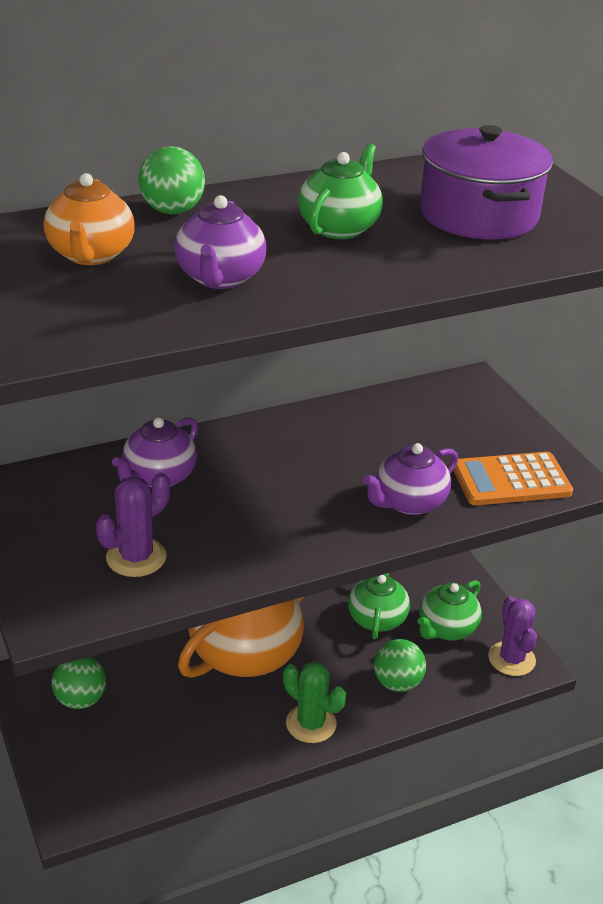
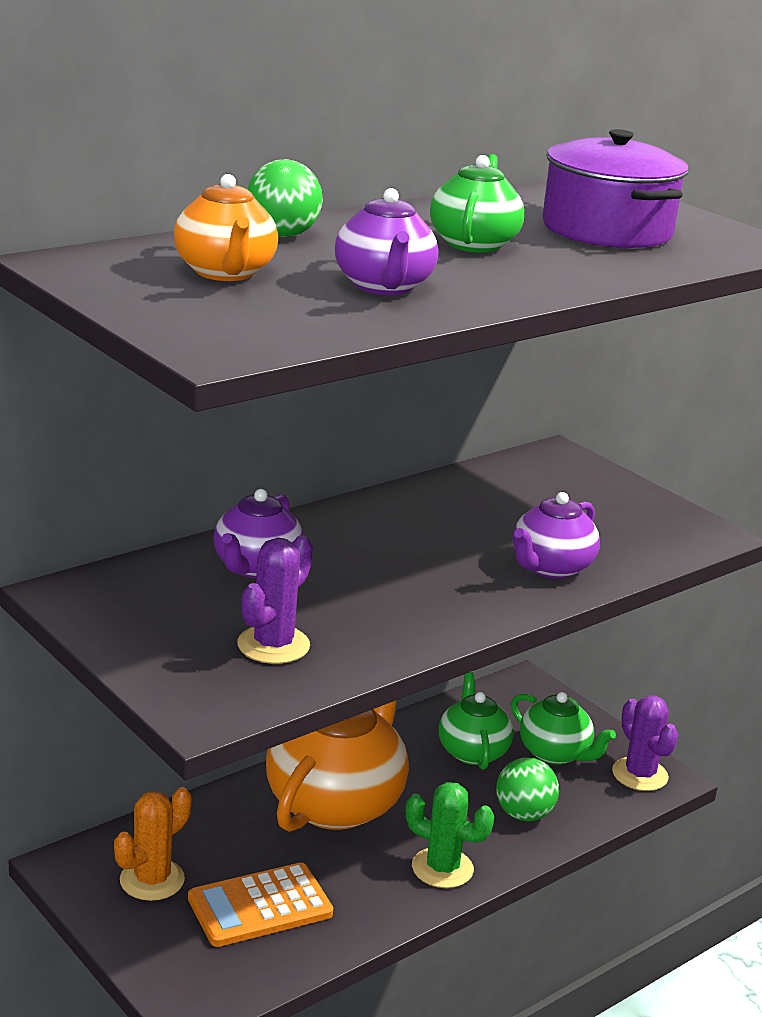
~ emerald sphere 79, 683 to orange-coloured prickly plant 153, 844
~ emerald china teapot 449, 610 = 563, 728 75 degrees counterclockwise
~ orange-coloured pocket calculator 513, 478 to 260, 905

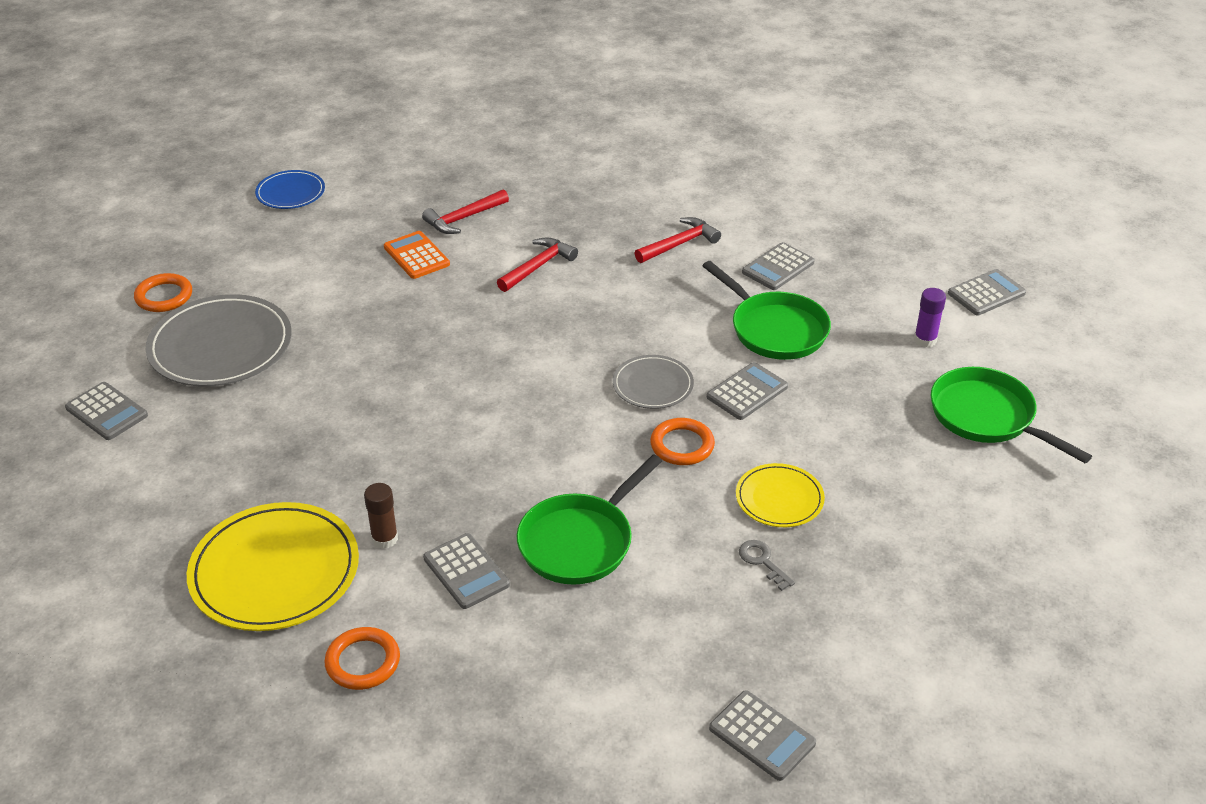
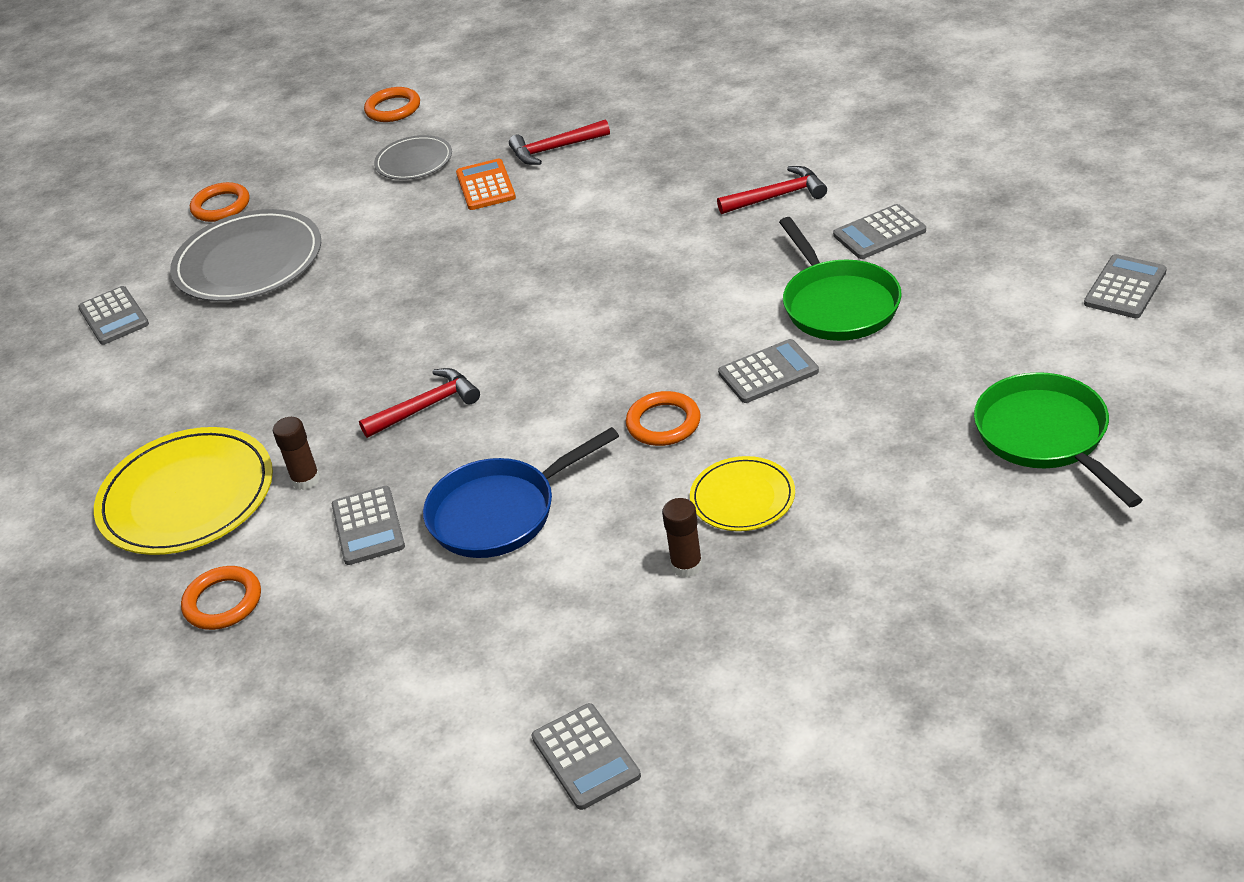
~ royal blue flat dish 290, 189 to orange-coloured ring 392, 104
~ red claw hammer 537, 264 to 419, 403
~ emerald skillet 589, 519 to royal blue skillet 521, 492
~ ash-grey flat dish 653, 382 to 413, 157
~ ash-grey key 767, 565 to brown glue stick 682, 538
- royal purple glue stick 930, 317
~ ash-grey pocket calculator 987, 292 = 1125, 286 45 degrees counterclockwise

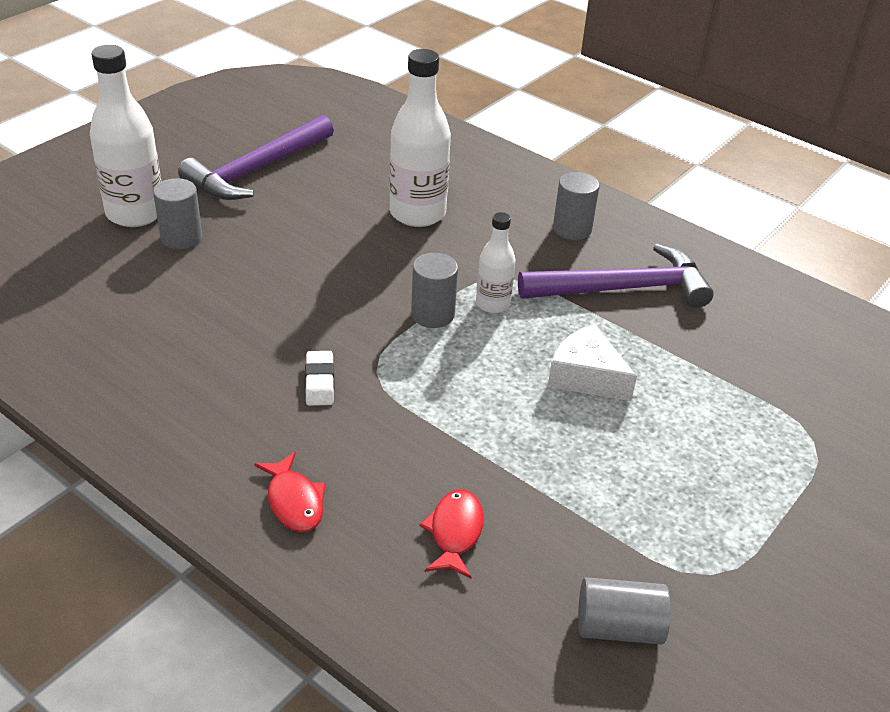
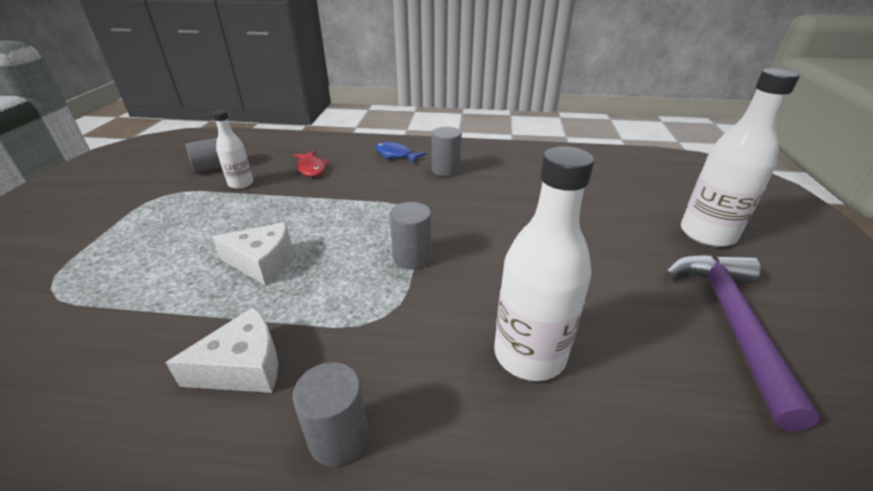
~ ash-grey cylinder shape 177, 213 to 447, 151
~ red fish figure 290, 492 to royal blue fish figure 400, 152
- snow-white pencil eraser 319, 378
~ snow-white flask 496, 262 to 232, 149
~ royal purple claw hammer 616, 275 to snow-white cheese wedge 221, 350

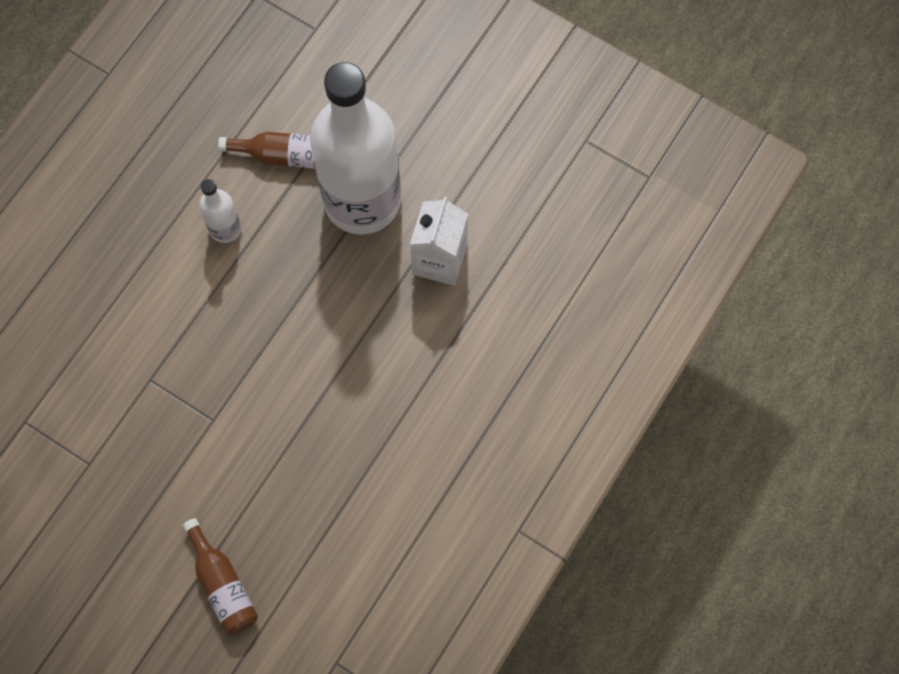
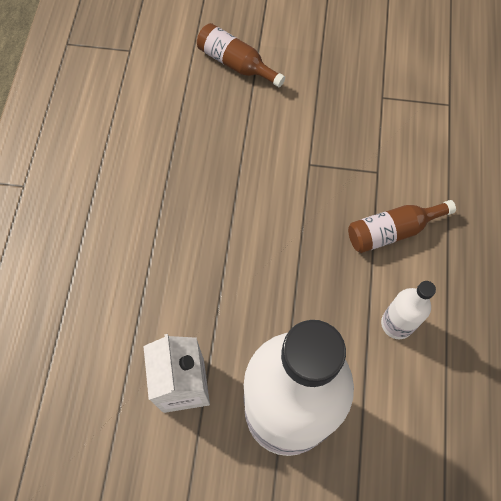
~ brown flask 266, 150 to 402, 226

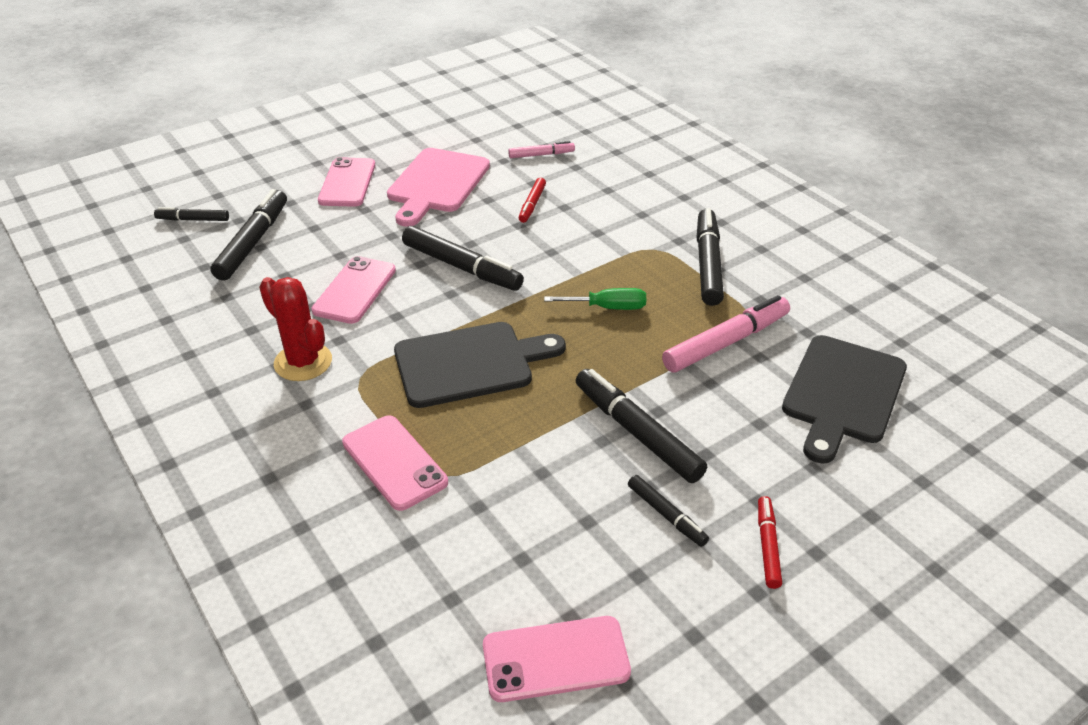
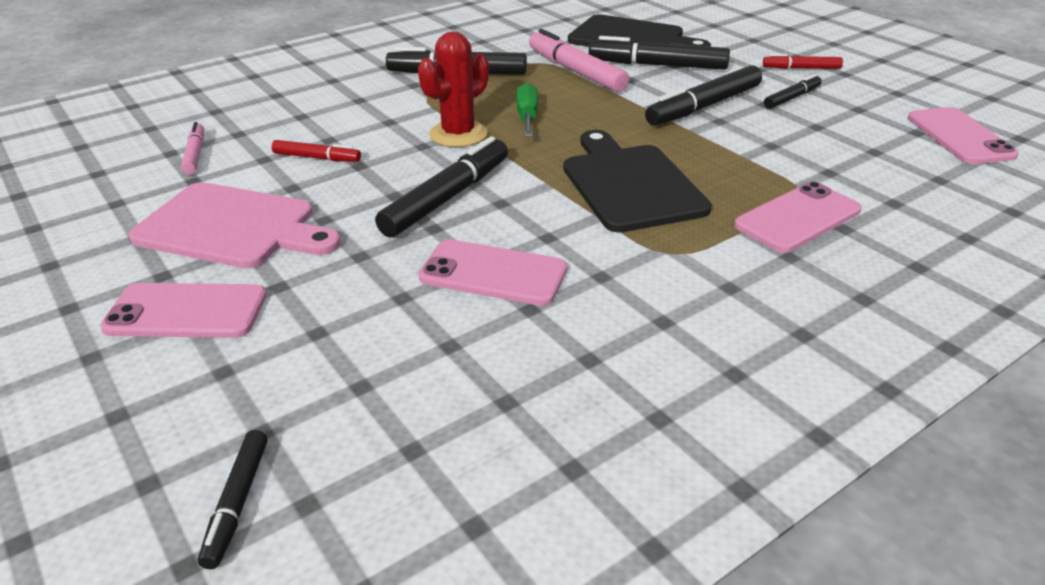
~ ebony felt pen 248, 235 to 659, 53
~ red prickly plant 295, 329 to 453, 89

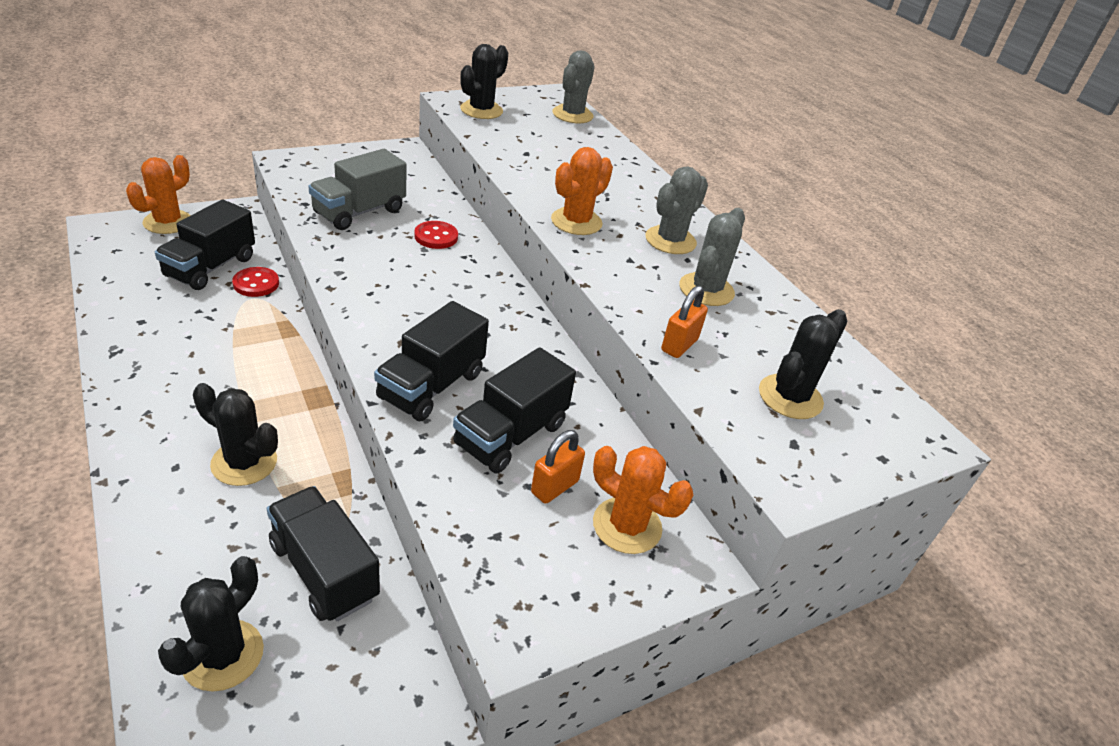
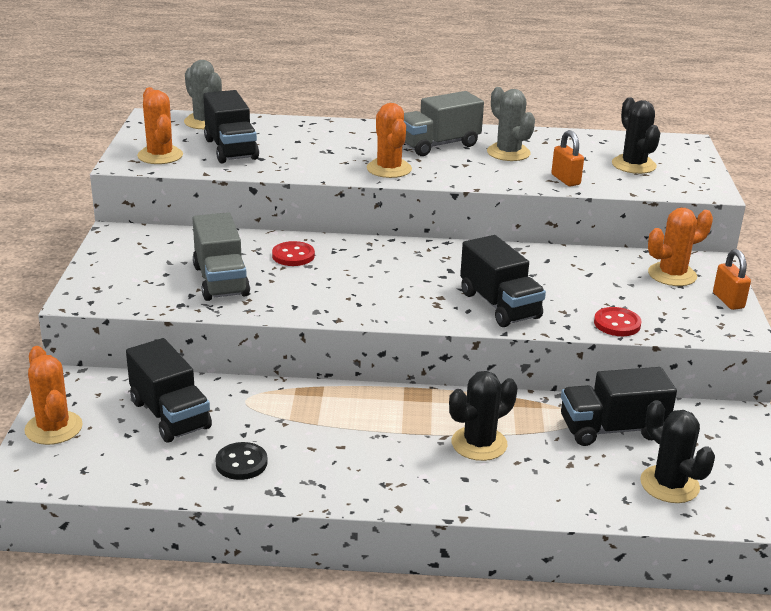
~ red sewing button 255, 282 to 618, 321
~ ebony toy truck 514, 410 to 231, 126
~ ebony prickly plant 484, 81 to orange-coloured prickly plant 160, 125
~ orange-coloured small lock 558, 467 to 732, 279
~ ash-grey prickly plant 676, 210 to ash-grey toy truck 444, 123
+ ebony sewing button 241, 461

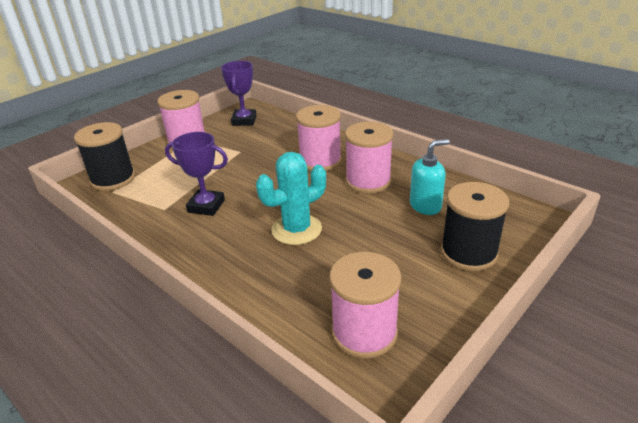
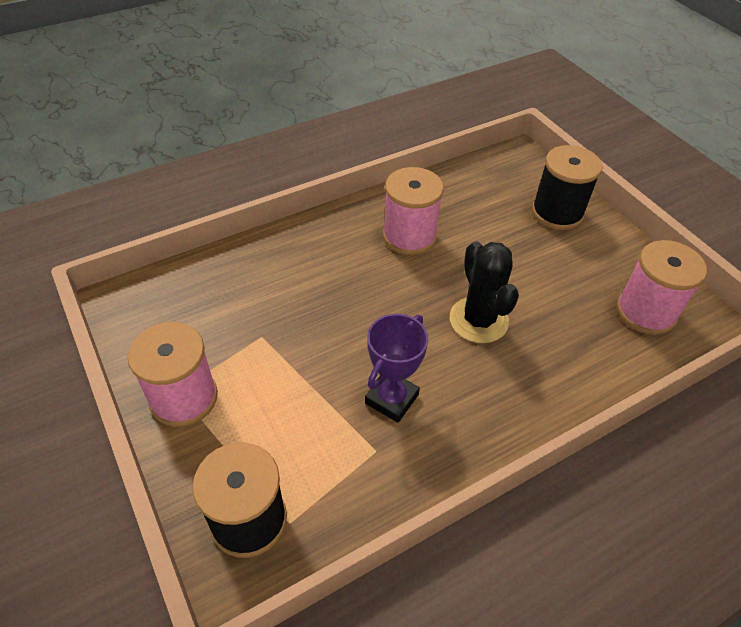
- royal purple trophy 239, 93
~ teal prickly plant 291, 198 to ebony prickly plant 484, 292
- rose-pink reel of thread 319, 138
- teal soap dispenser 429, 177

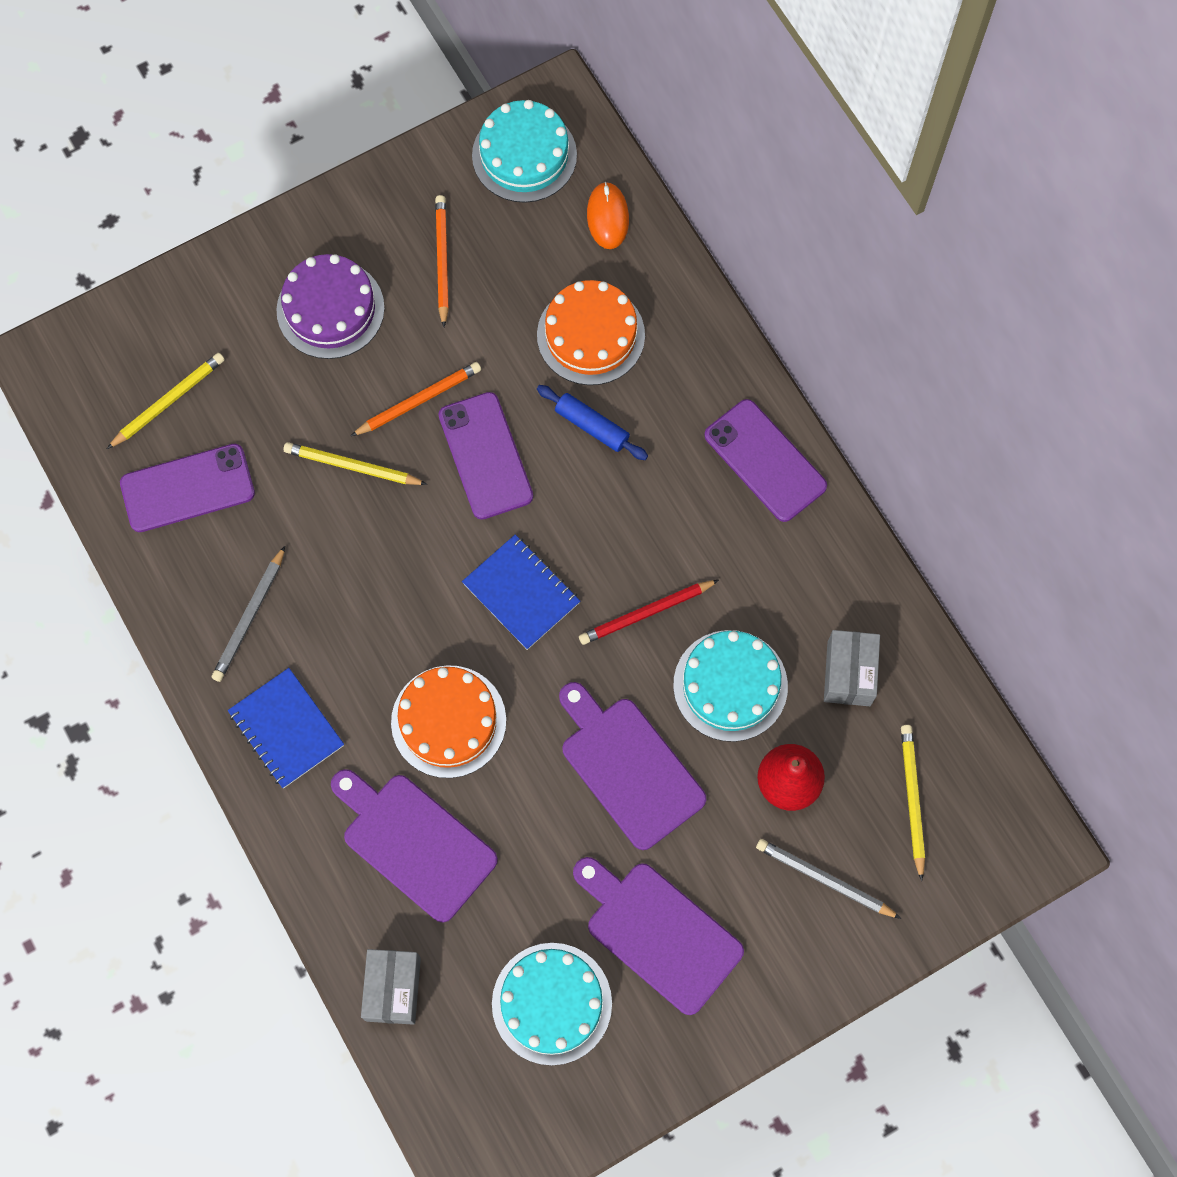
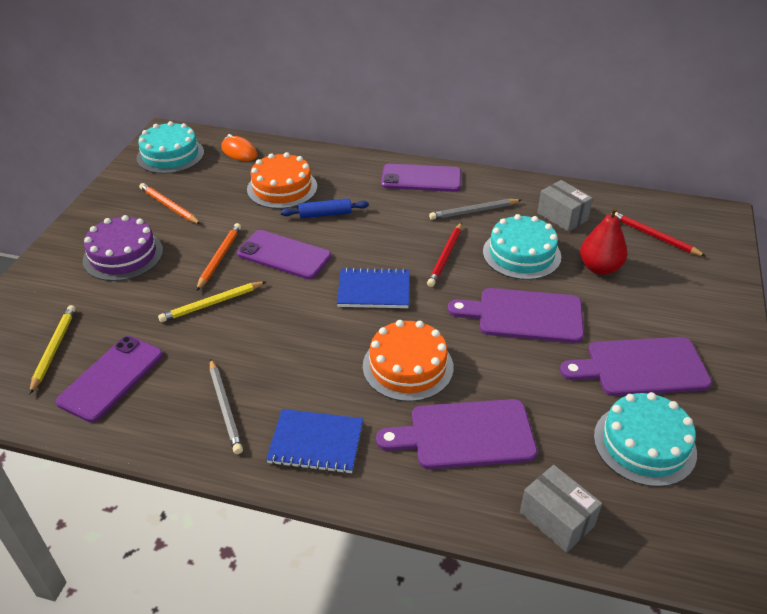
~ ash-grey wooden pencil 828, 879 to 475, 209
~ golden wooden pencil 913, 803 to red wooden pencil 658, 234

